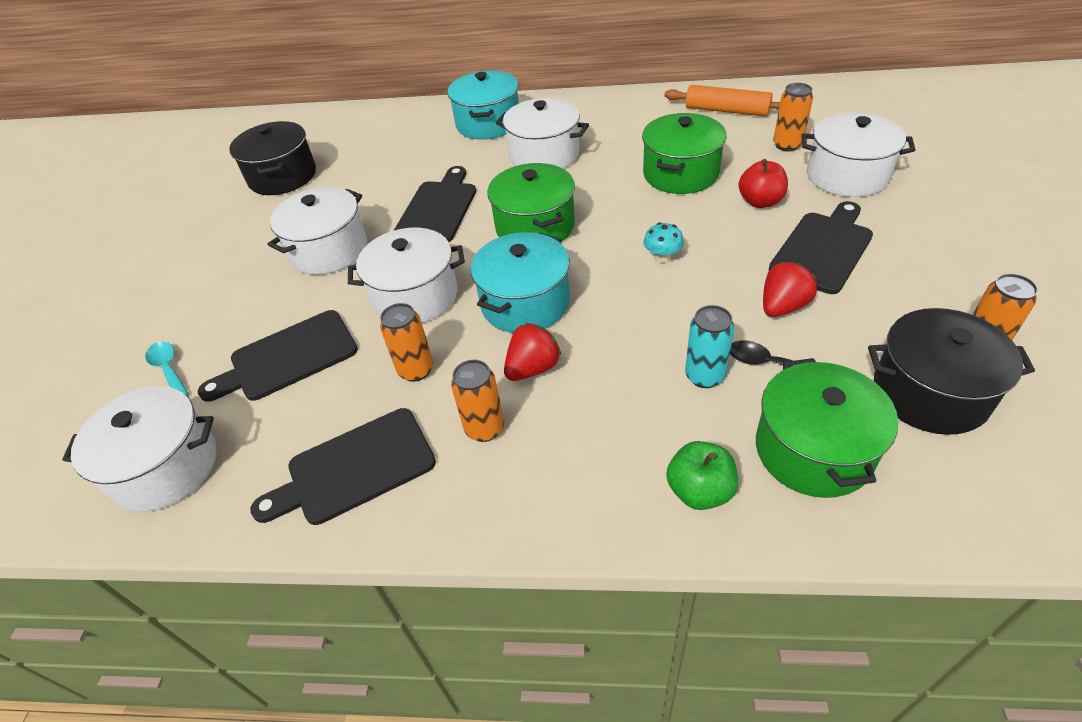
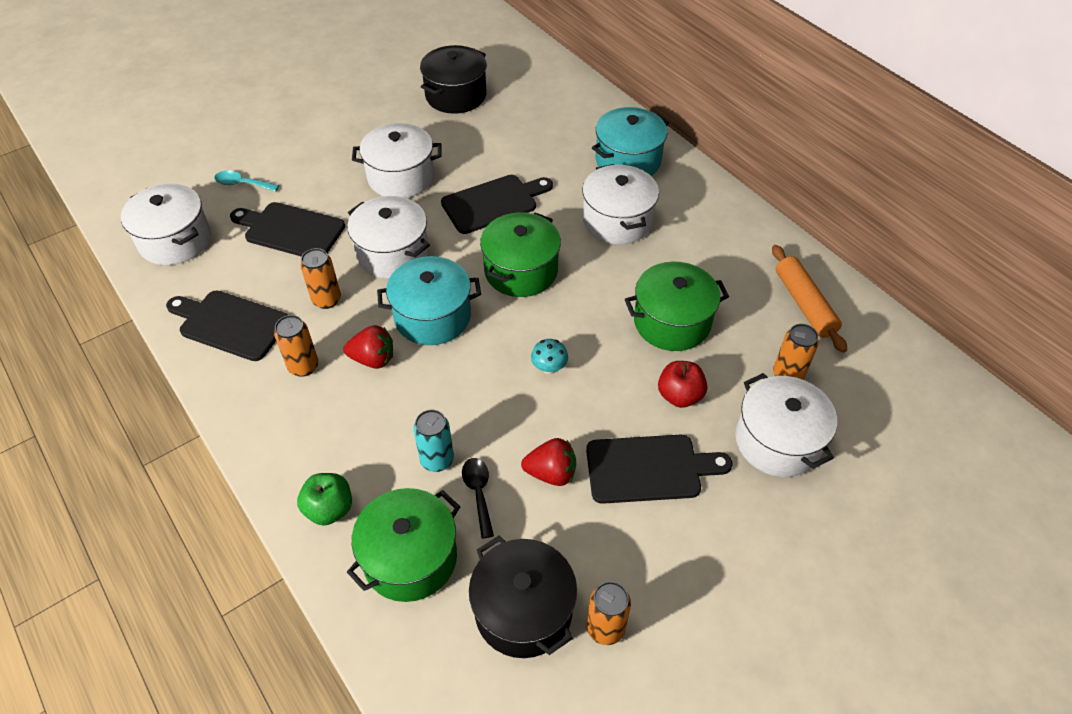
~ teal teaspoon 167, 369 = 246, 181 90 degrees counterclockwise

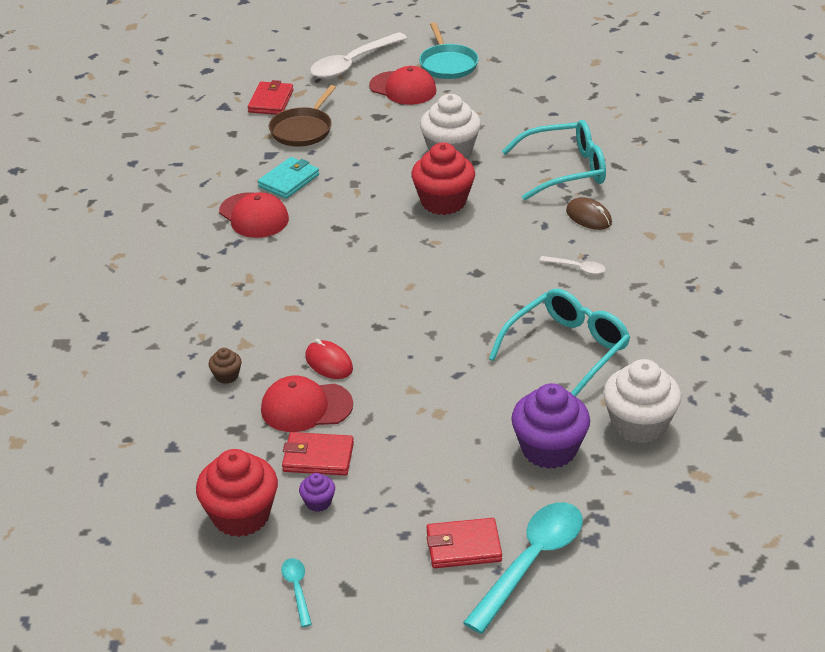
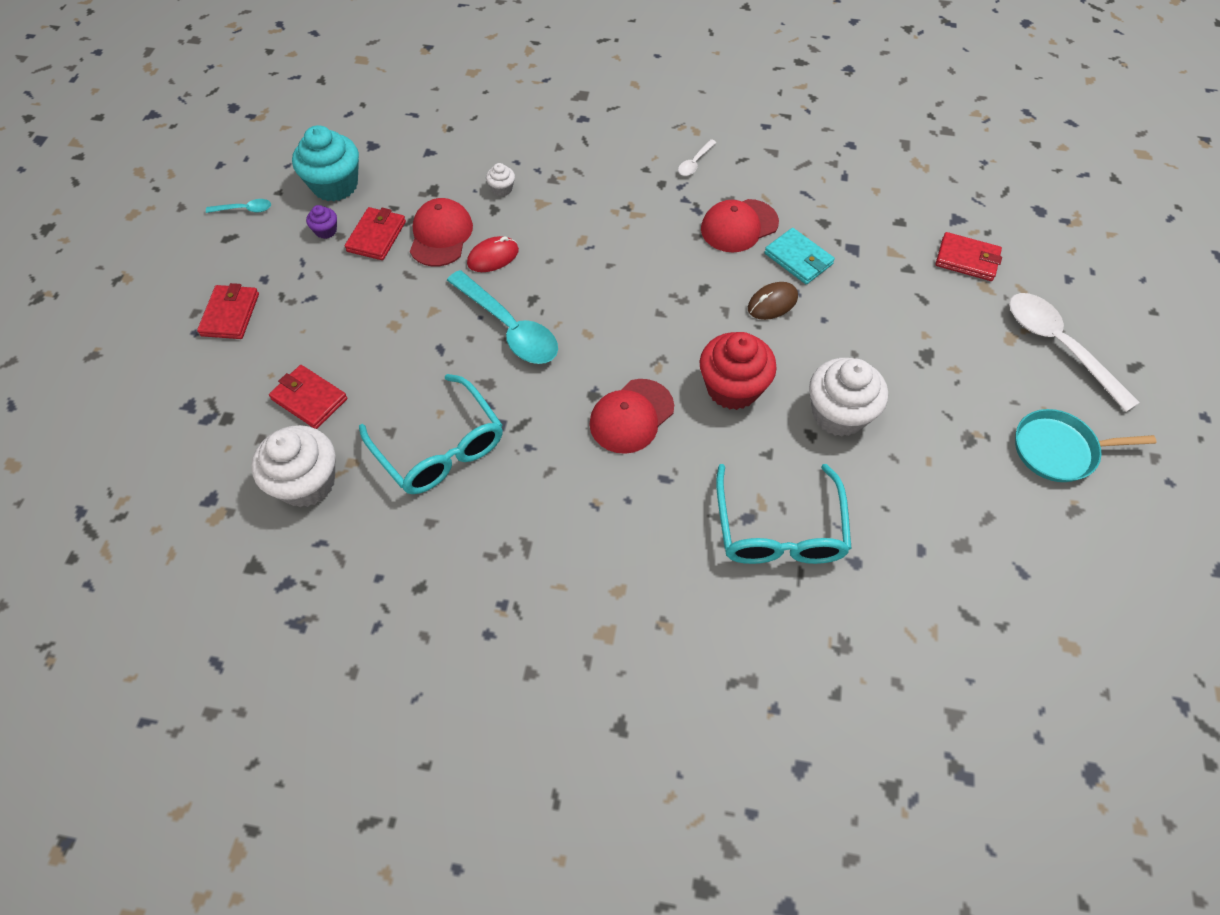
~ red fairy cake 237, 493 to teal fairy cake 325, 163
~ brown fairy cake 225, 366 to snow-white fairy cake 500, 179
- brown skillet 302, 116
~ red cap 403, 85 to 631, 416
~ teal teaspoon 523, 568 to 502, 317
~ royal purple fairy cake 550, 426 to red wallet 308, 397
~ snow-white teaspoon 572, 265 to 697, 157
~ brown PC mouse 589, 213 to 773, 301

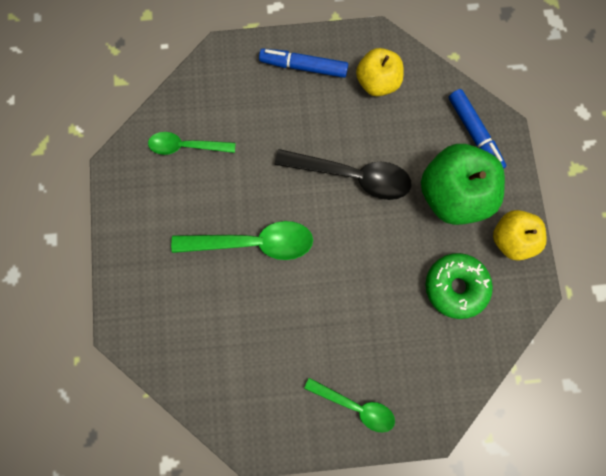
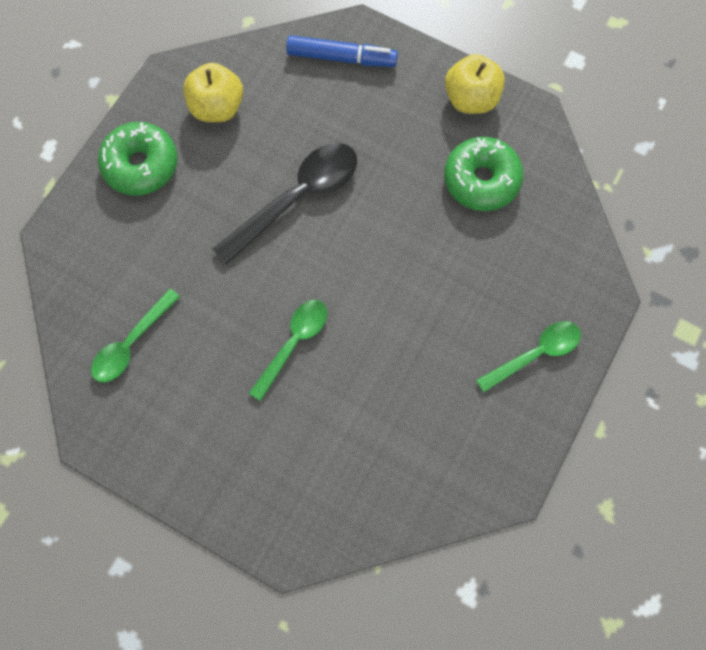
~ emerald teaspoon 242, 240 = 288, 350 x0.64
~ royal blue felt pen 303, 63 to emerald glazed donut 138, 159
- emerald apple fruit 463, 184

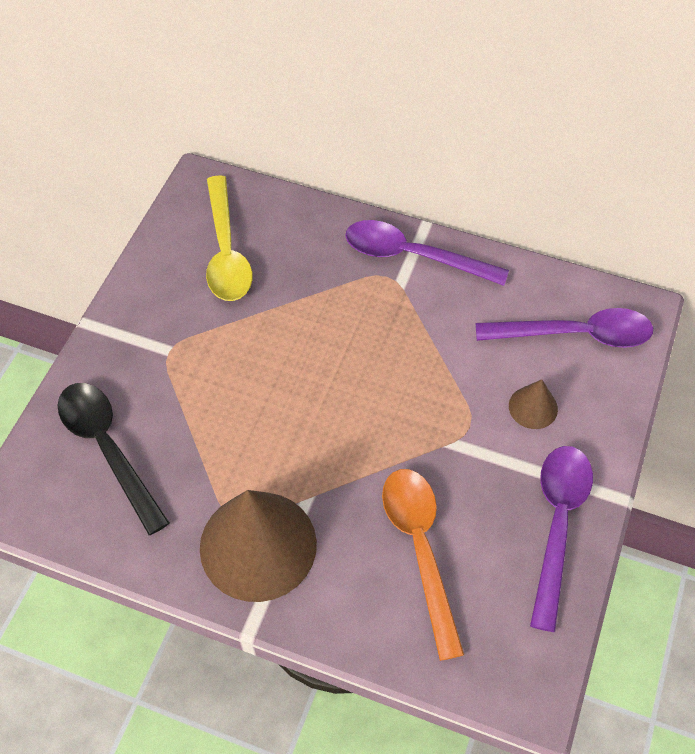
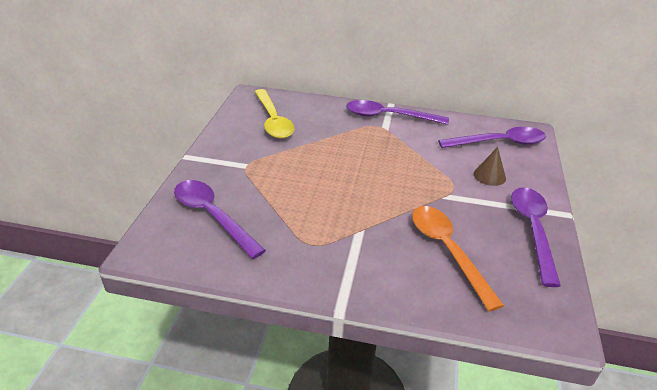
~ ebony teaspoon 114, 459 to royal purple teaspoon 220, 219
- brown cone shape 258, 546

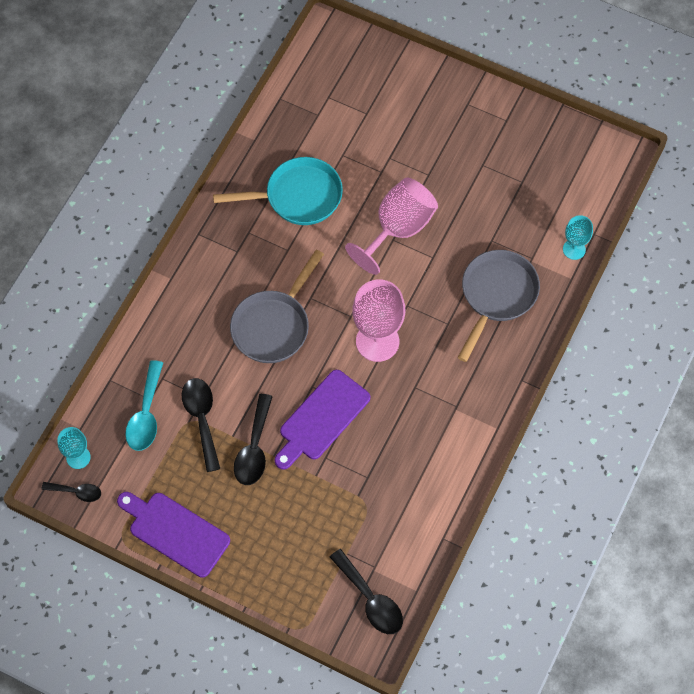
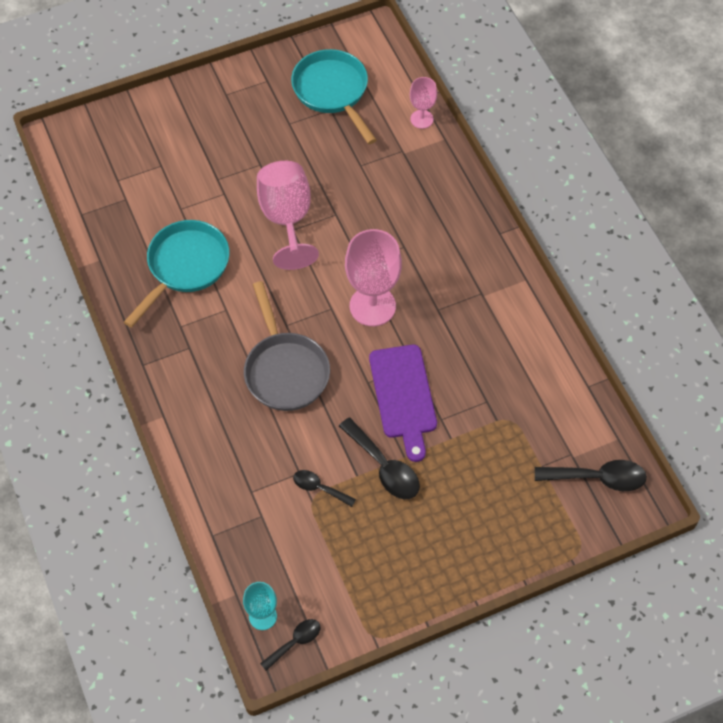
- royal purple cutting board 173, 535
- teal teaspoon 144, 405
~ ebony teaspoon 200, 425 = 324, 488 x0.60
- ash-grey skillet 499, 306
~ teal goblet 578, 237 to rose-pink goblet 423, 103
+ teal skillet 333, 96

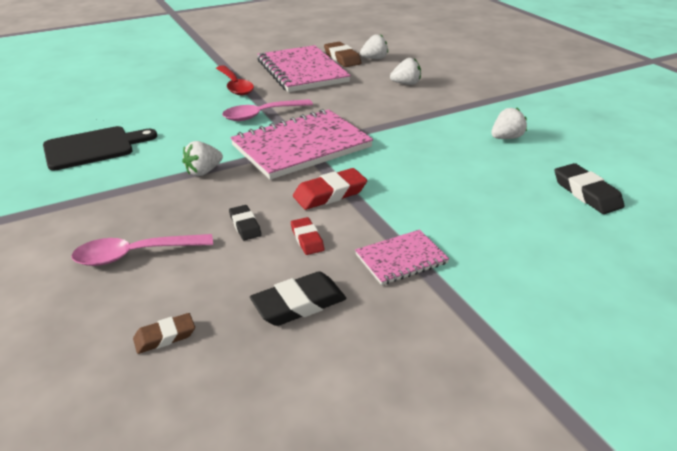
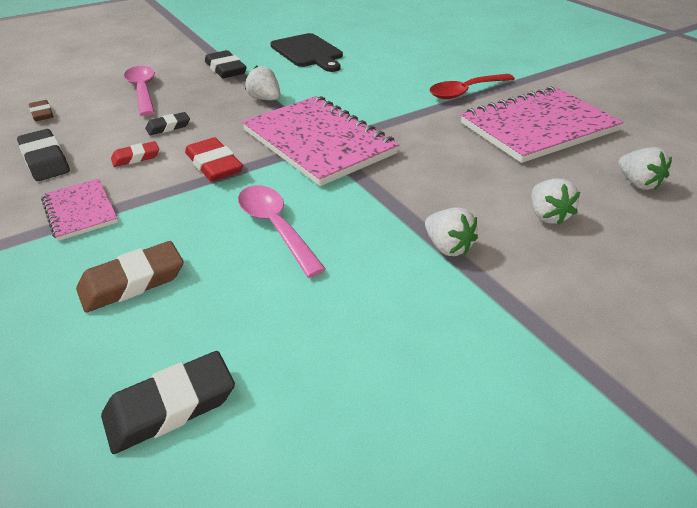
~ rose-pink teaspoon 267, 110 to 282, 231
~ brown pencil eraser 343, 54 to 130, 277
~ snow-white toy strawberry 509, 123 to 451, 231
+ ebony pencil eraser 226, 64

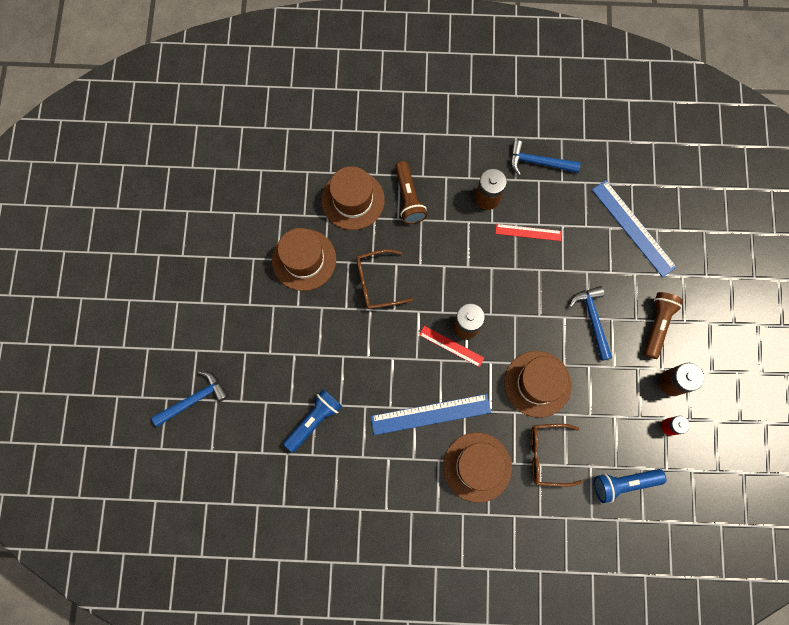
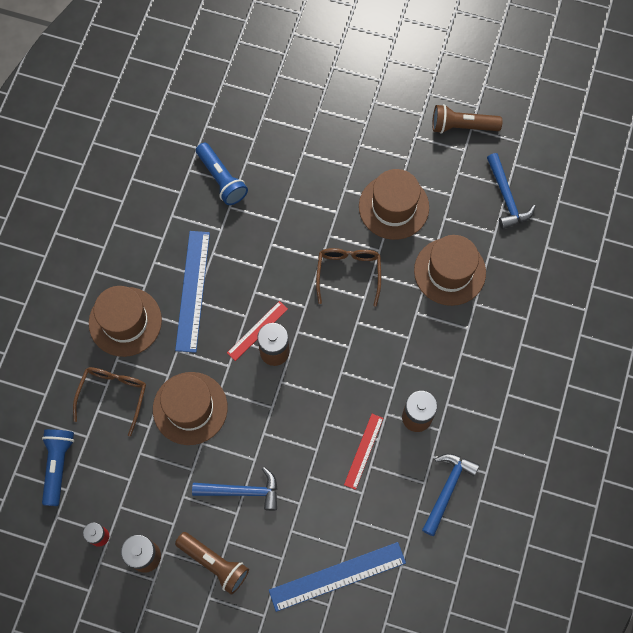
~ royal blue claw hammer 190, 399 to 511, 191
~ brown flashlight 411, 192 to 467, 119

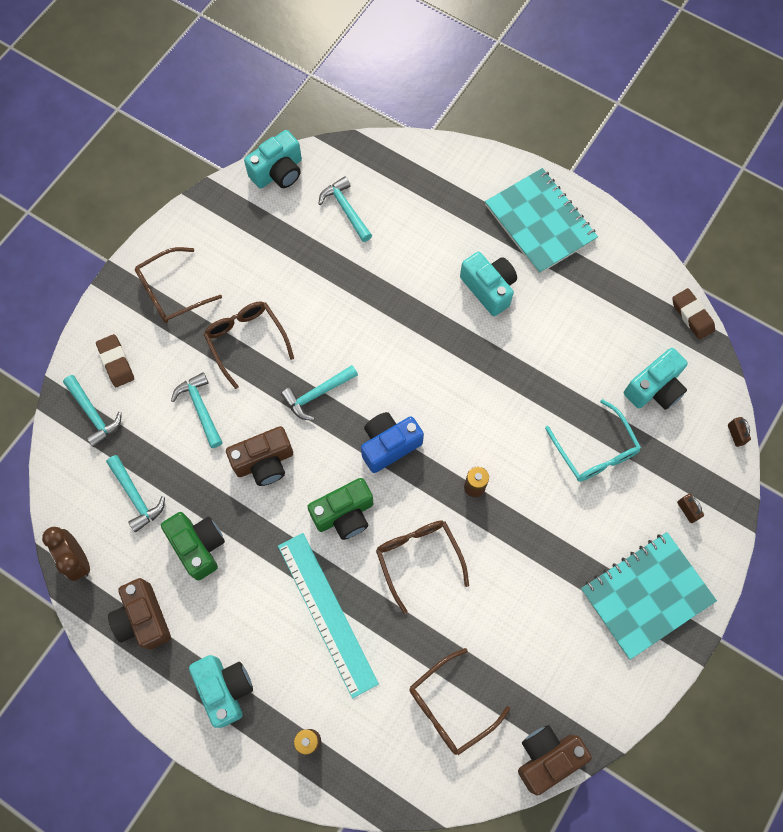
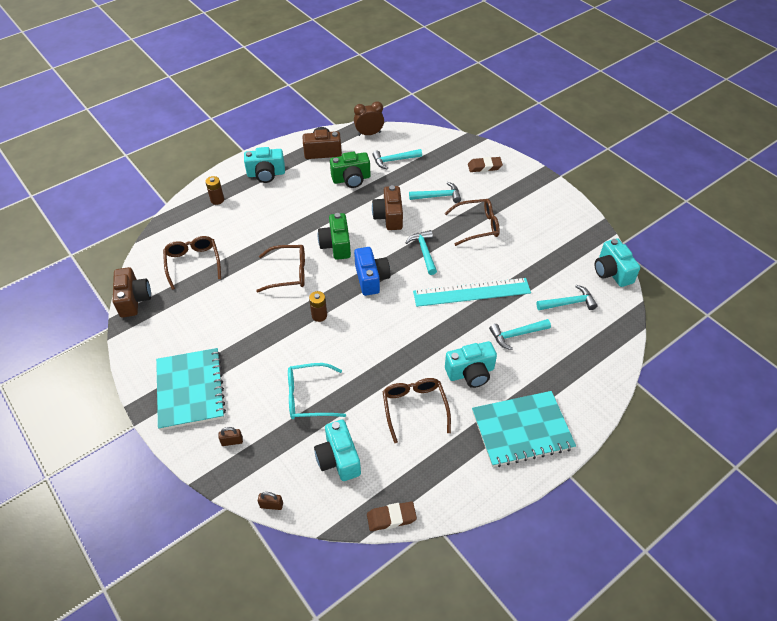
~ teal claw hammer 92, 411 to 520, 334
~ brown eyeglasses 178, 285 to 417, 410
~ teal measuring stick 328, 615 to 472, 292

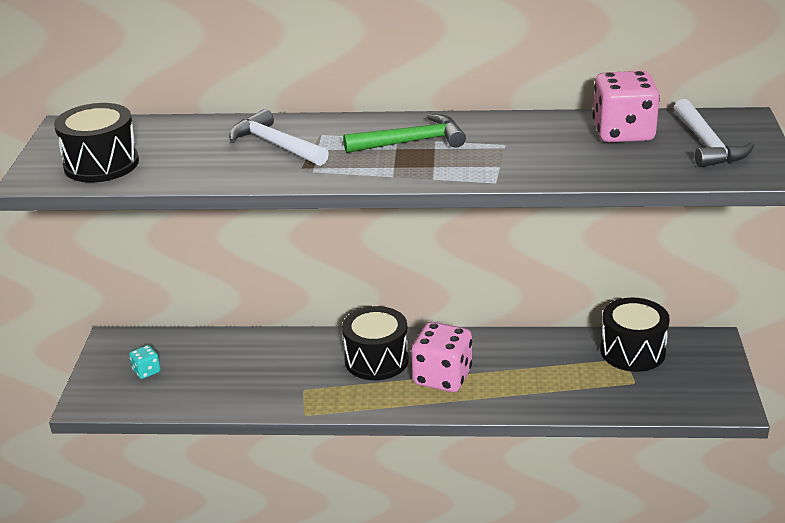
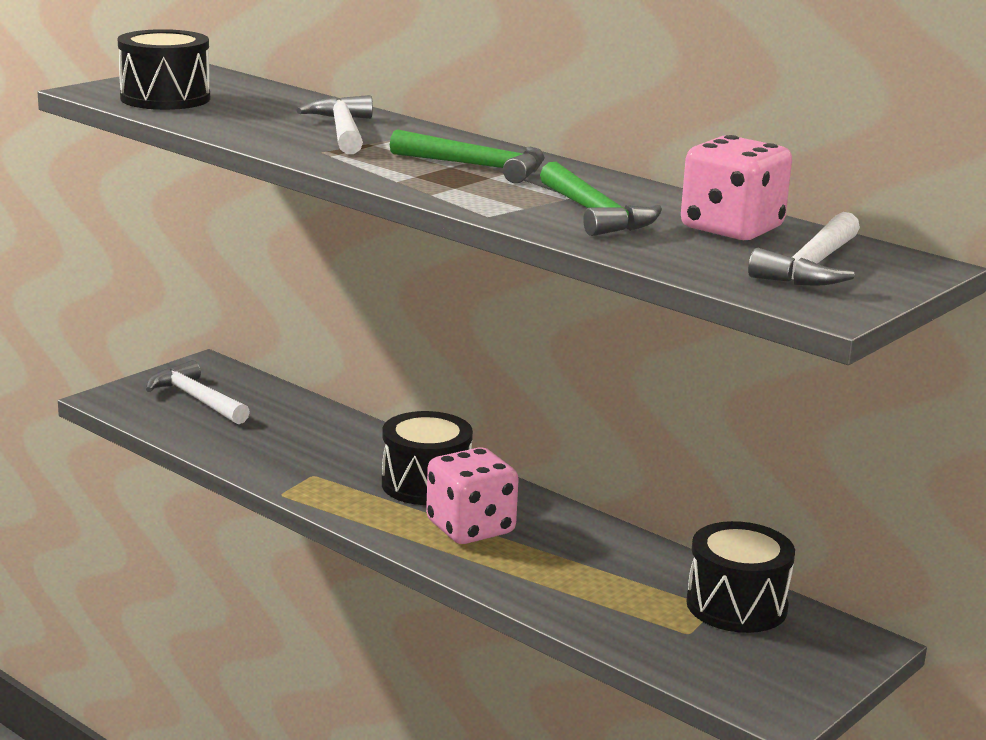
~ teal game die 145, 362 to snow-white claw hammer 198, 392
+ emerald claw hammer 601, 199

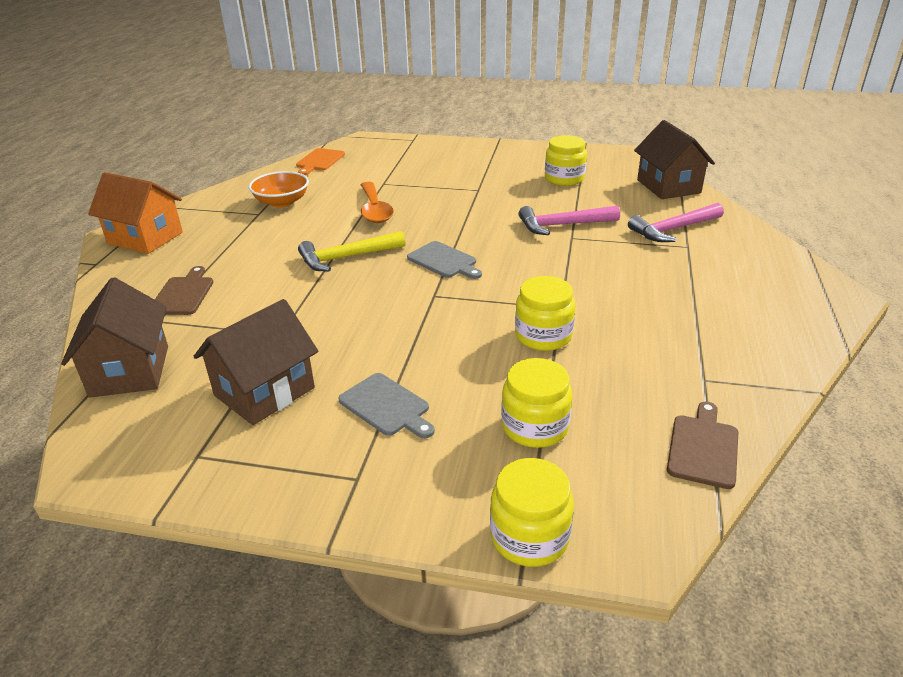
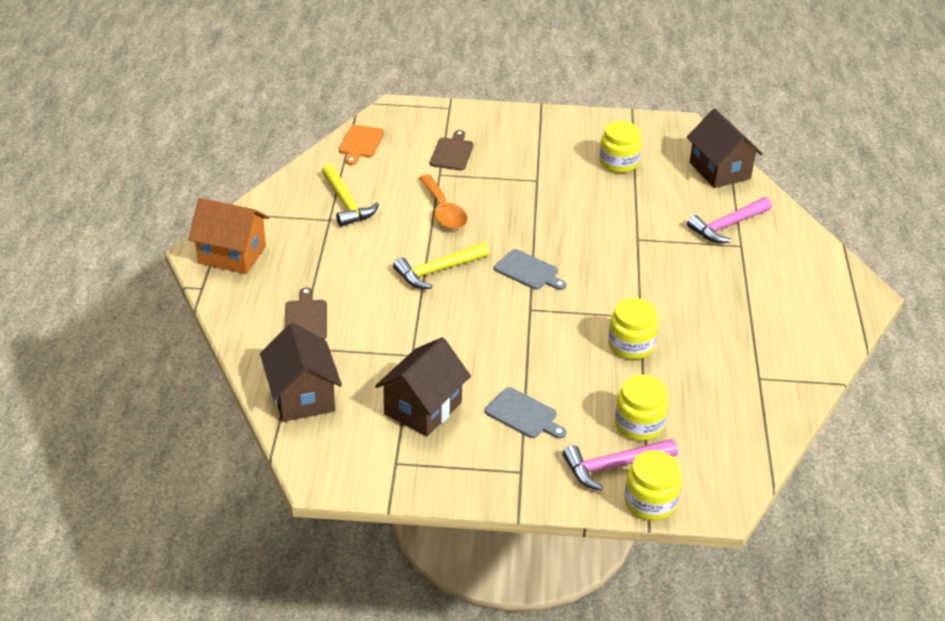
~ orange-coloured serving bowl 279, 189 to golden claw hammer 350, 195
~ rose-pink claw hammer 569, 220 to 620, 465
~ brown cutting board 702, 445 to 452, 150

